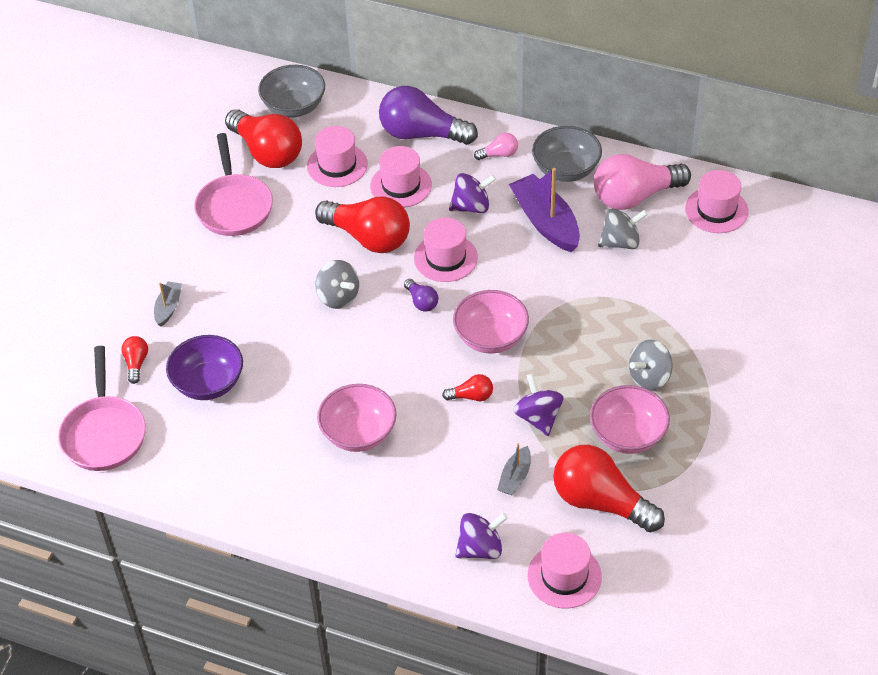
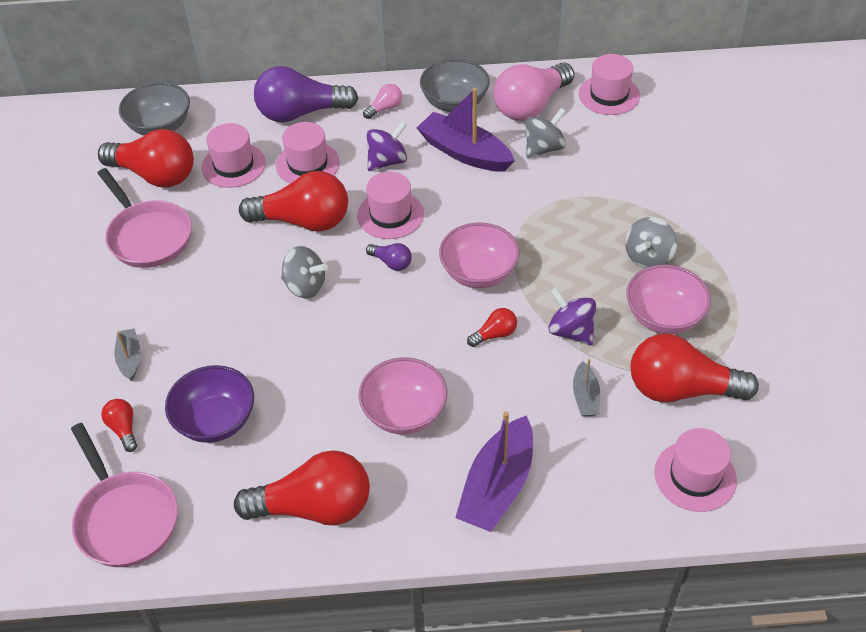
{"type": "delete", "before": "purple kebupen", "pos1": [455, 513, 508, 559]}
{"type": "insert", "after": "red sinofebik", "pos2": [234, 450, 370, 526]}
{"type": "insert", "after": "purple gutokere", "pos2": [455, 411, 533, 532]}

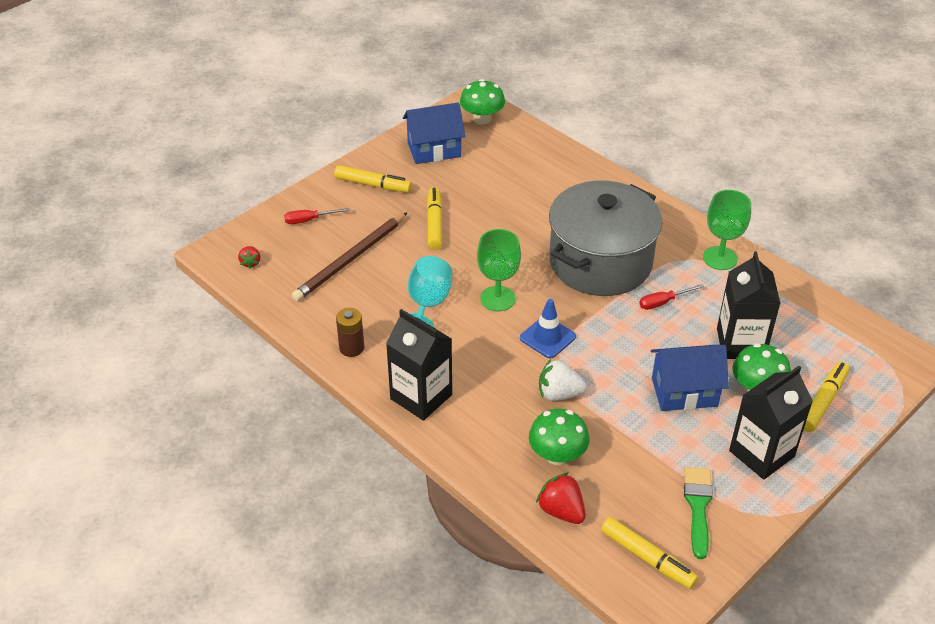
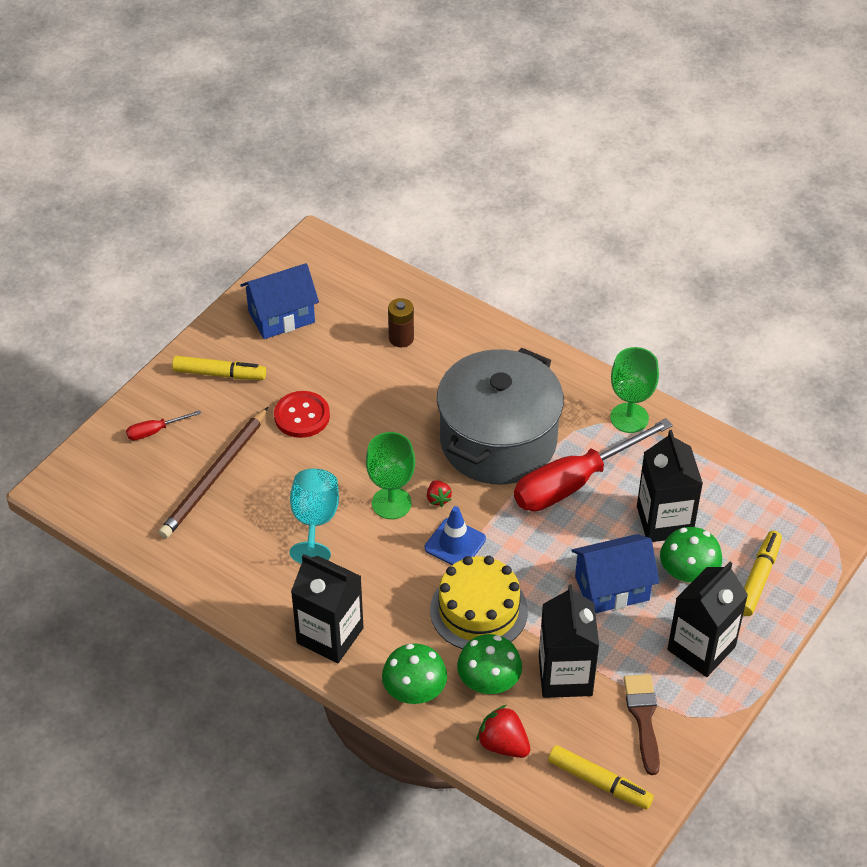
{"type": "insert", "after": "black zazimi", "pos2": [539, 585, 599, 698]}
{"type": "move", "before": "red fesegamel", "pos1": [238, 246, 260, 269], "pos2": [427, 480, 452, 507]}
{"type": "move", "before": "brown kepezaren", "pos1": [336, 308, 364, 357], "pos2": [388, 298, 414, 347]}
{"type": "move", "before": "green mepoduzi", "pos1": [460, 79, 505, 124], "pos2": [382, 643, 447, 704]}
{"type": "replace", "before": "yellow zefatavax", "after": "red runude", "pos1": [427, 187, 442, 250], "pos2": [274, 391, 330, 438]}
{"type": "replace", "before": "white fesegamel", "after": "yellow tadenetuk", "pos1": [539, 359, 587, 401], "pos2": [430, 556, 528, 649]}
{"type": "recolor", "before": "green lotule", "after": "brown lotule", "pos1": [684, 467, 713, 559], "pos2": [624, 674, 660, 775]}
{"type": "resize", "before": "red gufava", "pos1": [639, 284, 704, 310], "pos2": [514, 418, 673, 512], "scale": 2.36}

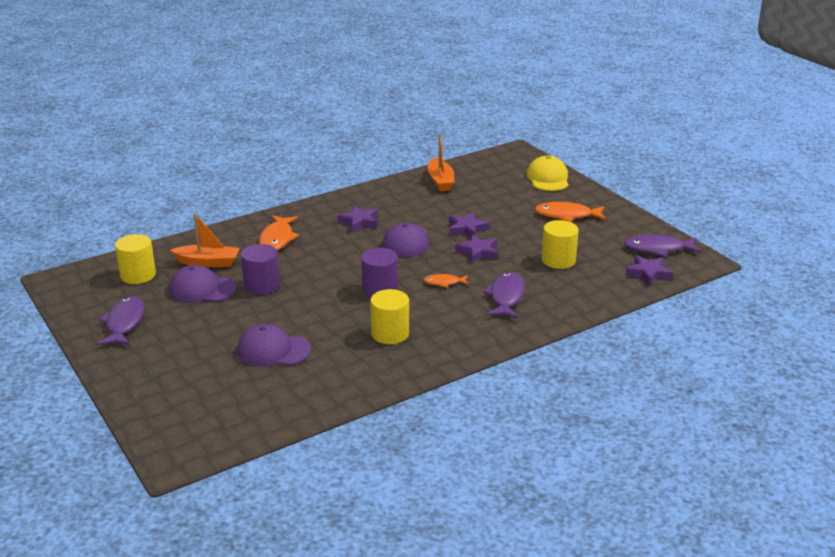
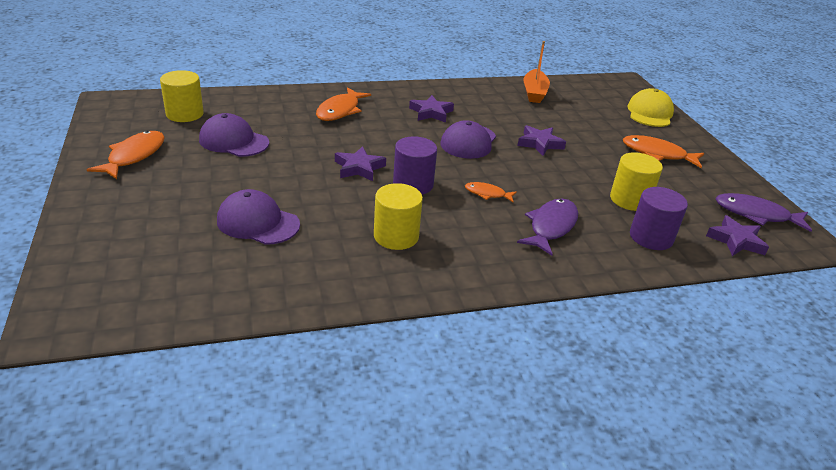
{"type": "delete", "before": "orange gutokere", "pos1": [170, 213, 240, 267]}
{"type": "move", "before": "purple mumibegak", "pos1": [241, 244, 280, 295], "pos2": [630, 187, 688, 250]}
{"type": "move", "before": "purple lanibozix", "pos1": [455, 234, 498, 263], "pos2": [335, 146, 386, 181]}
{"type": "recolor", "before": "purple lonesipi", "after": "orange lonesipi", "pos1": [97, 296, 145, 345], "pos2": [86, 131, 165, 179]}

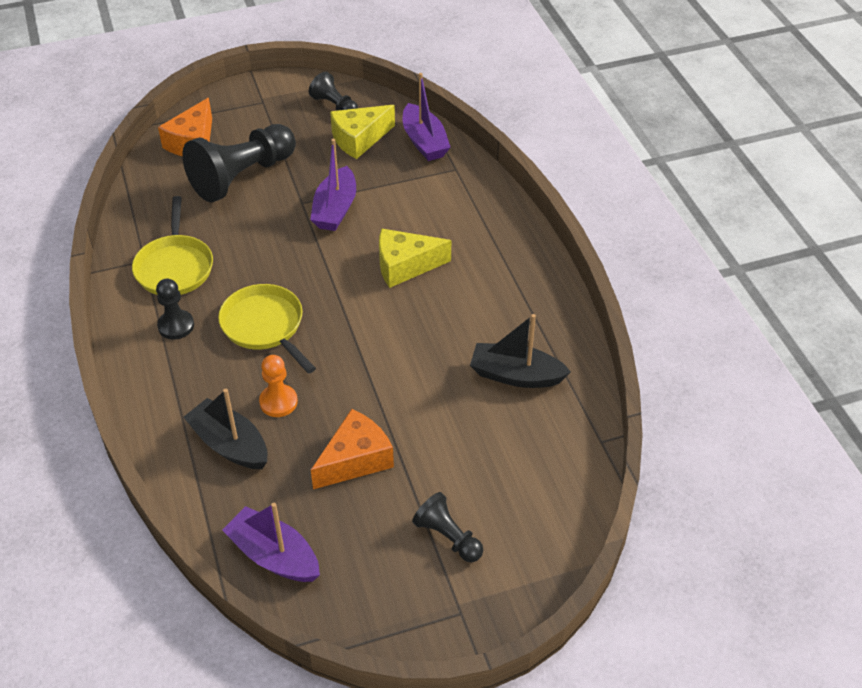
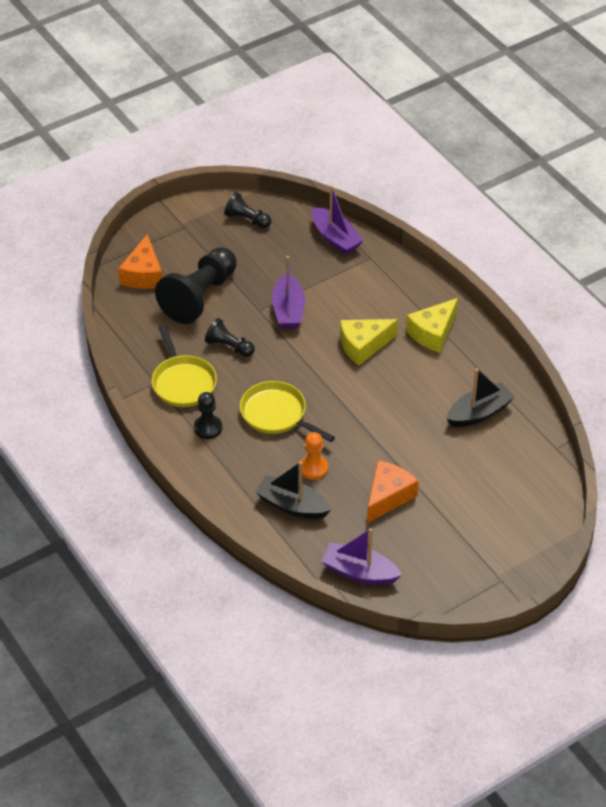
{"type": "move", "before": "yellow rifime", "pos1": [330, 105, 395, 159], "pos2": [406, 298, 458, 353]}
{"type": "move", "before": "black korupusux", "pos1": [412, 492, 483, 562], "pos2": [205, 318, 255, 357]}
{"type": "rotate", "before": "black gutokere", "pos1": [470, 314, 571, 388], "pos2": [447, 369, 515, 427], "turn": 150}

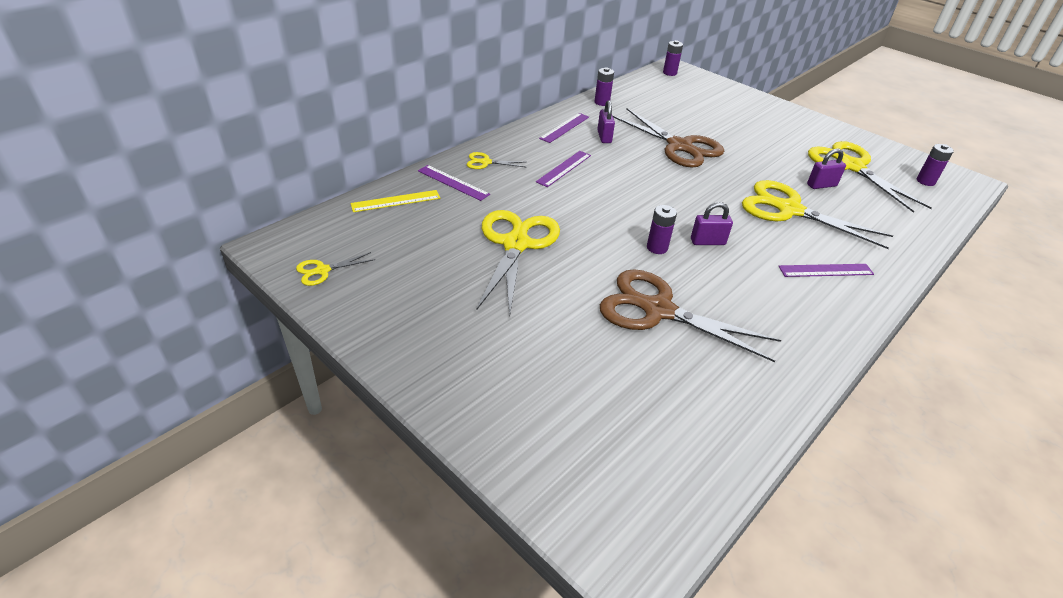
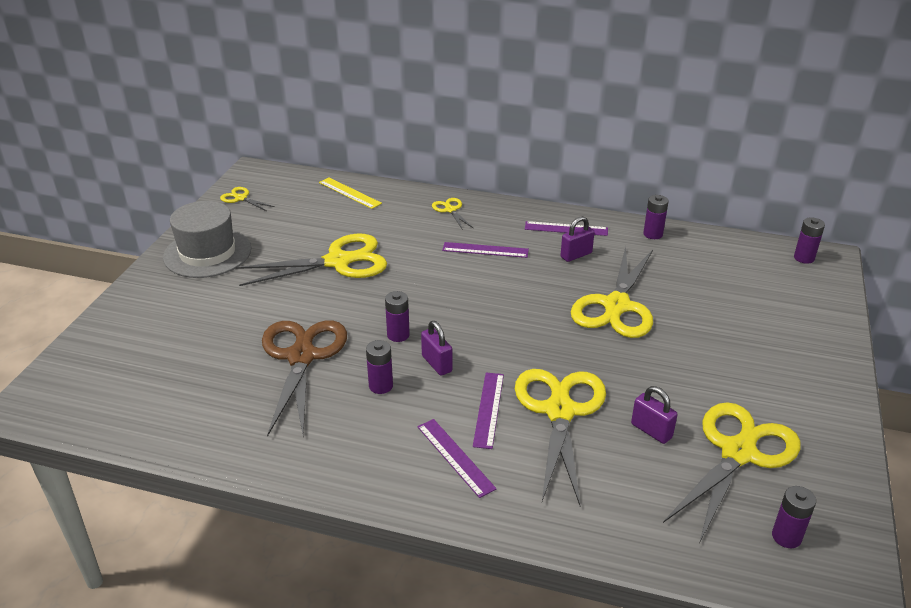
{"type": "insert", "after": "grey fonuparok", "pos2": [163, 201, 251, 278]}
{"type": "insert", "after": "purple kepezaren", "pos2": [366, 340, 393, 394]}
{"type": "move", "before": "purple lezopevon", "pos1": [418, 165, 490, 201], "pos2": [473, 373, 504, 449]}
{"type": "recolor", "before": "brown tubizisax", "after": "yellow tubizisax", "pos1": [612, 108, 724, 168], "pos2": [571, 246, 653, 338]}

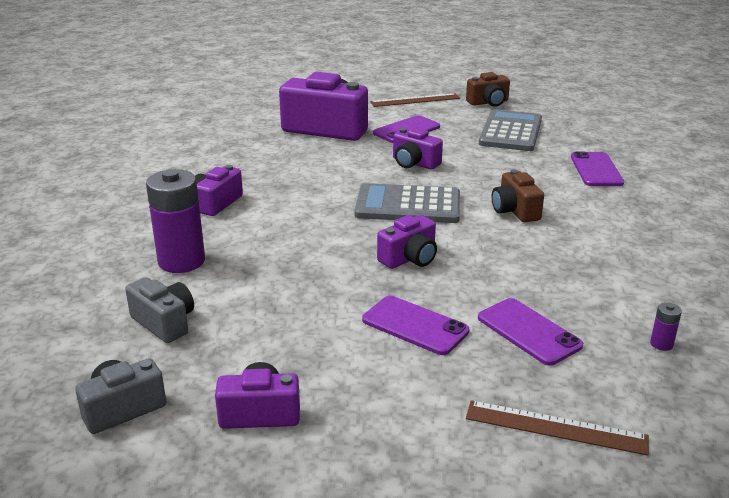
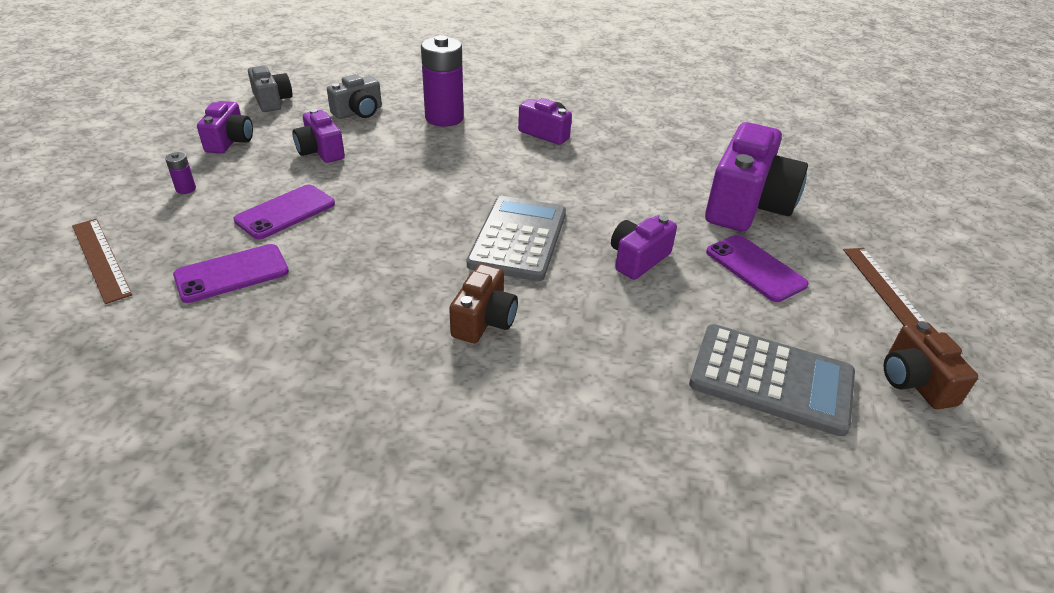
{"type": "delete", "before": "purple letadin", "pos1": [571, 151, 624, 186]}
{"type": "move", "before": "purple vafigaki", "pos1": [377, 215, 437, 269], "pos2": [292, 109, 345, 163]}
{"type": "move", "before": "purple kepezaren", "pos1": [650, 302, 682, 351], "pos2": [165, 152, 196, 194]}
{"type": "rotate", "before": "brown lezopevon", "pos1": [466, 400, 649, 456], "pos2": [72, 219, 132, 304], "turn": -60}
{"type": "rotate", "before": "brown vafigaki", "pos1": [492, 169, 544, 222], "pos2": [449, 264, 518, 343], "turn": 120}

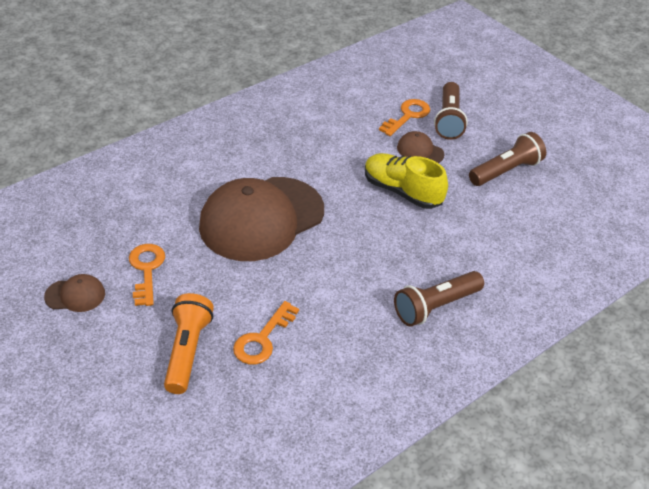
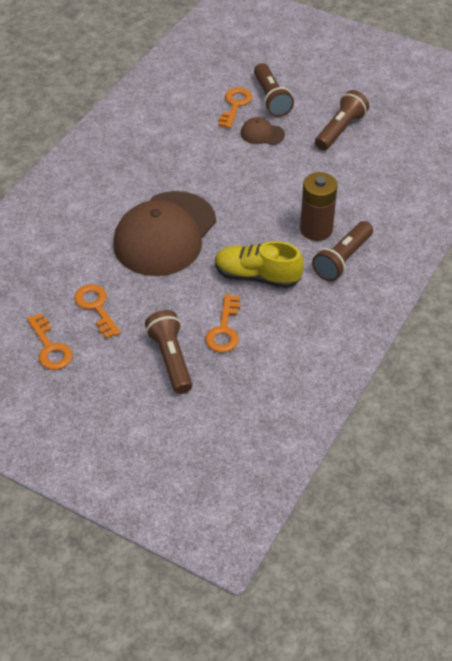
{"type": "insert", "after": "brown kepezaren", "pos2": [300, 172, 338, 241]}
{"type": "move", "before": "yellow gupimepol", "pos1": [365, 153, 448, 209], "pos2": [215, 241, 304, 288]}
{"type": "replace", "before": "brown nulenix", "after": "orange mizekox", "pos1": [44, 274, 105, 312], "pos2": [27, 313, 73, 370]}
{"type": "recolor", "before": "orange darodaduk", "after": "brown darodaduk", "pos1": [164, 293, 214, 394], "pos2": [145, 310, 192, 394]}

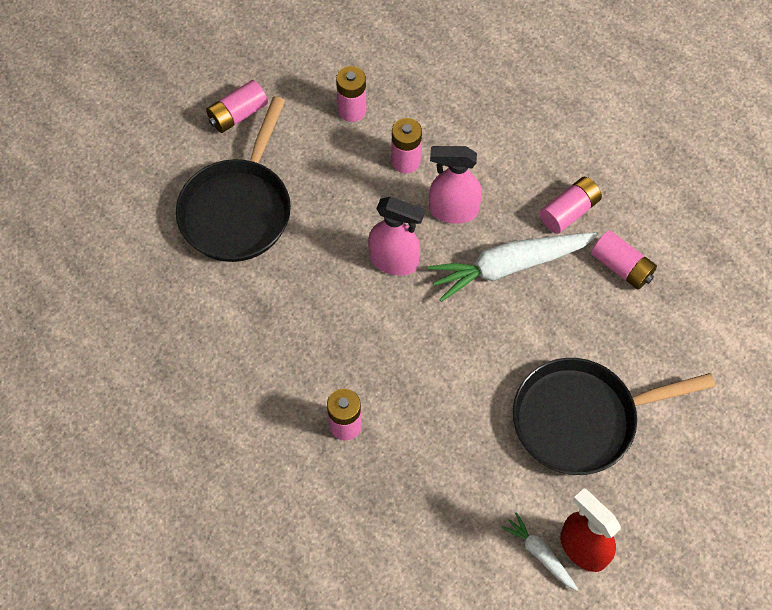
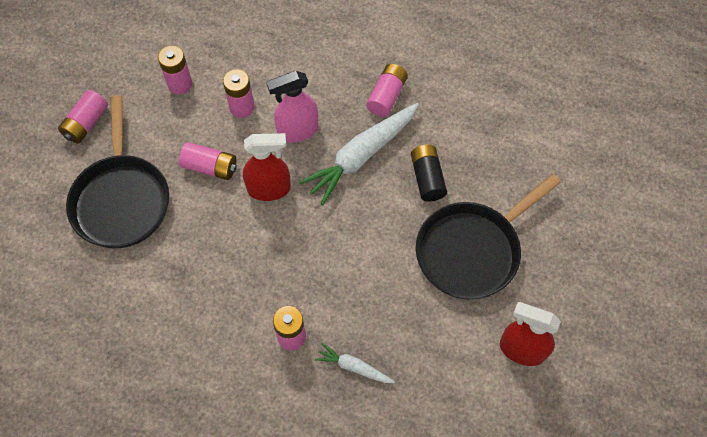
{"type": "insert", "after": "black kepezaren", "pos2": [411, 145, 447, 202]}
{"type": "move", "before": "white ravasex", "pos1": [501, 512, 578, 591], "pos2": [315, 343, 395, 383]}
{"type": "move", "before": "pink kepezaren", "pos1": [591, 230, 657, 290], "pos2": [179, 142, 237, 180]}
{"type": "recolor", "before": "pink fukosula", "after": "red fukosula", "pos1": [368, 197, 425, 276], "pos2": [243, 133, 291, 201]}

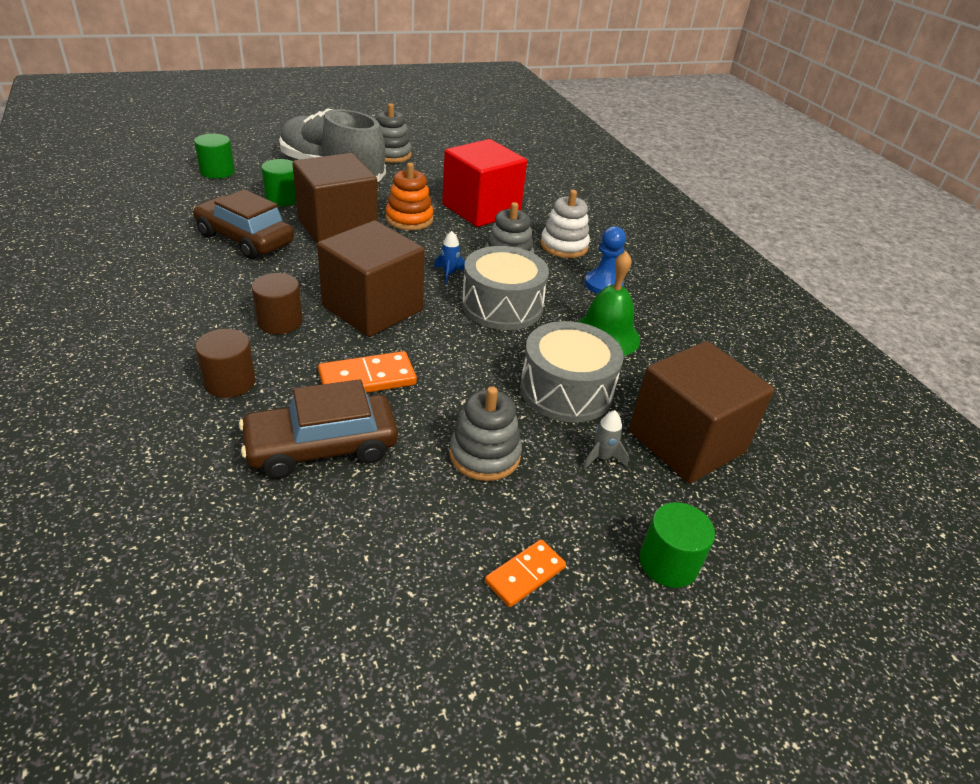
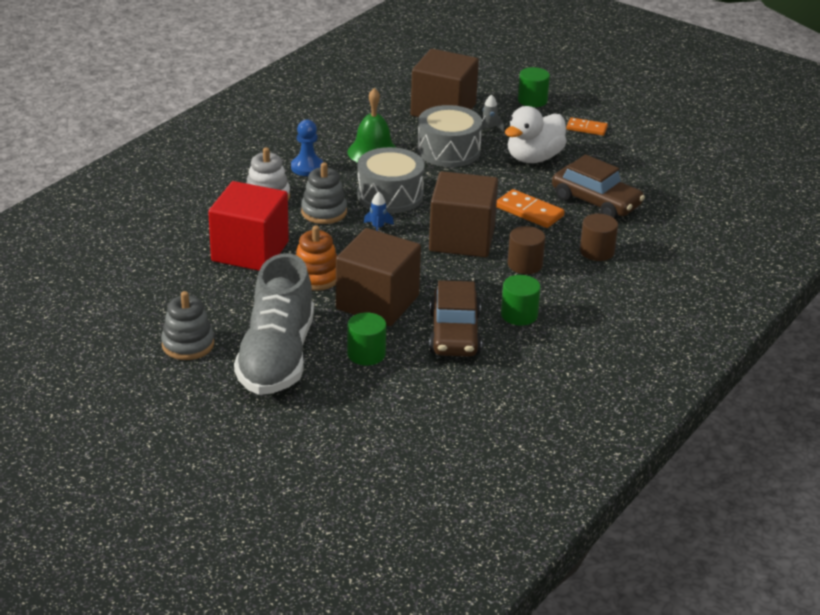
{"type": "move", "before": "green mumibegak", "pos1": [194, 134, 235, 179], "pos2": [501, 275, 541, 326]}
{"type": "replace", "before": "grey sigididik", "after": "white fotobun", "pos1": [449, 386, 522, 481], "pos2": [505, 106, 567, 163]}

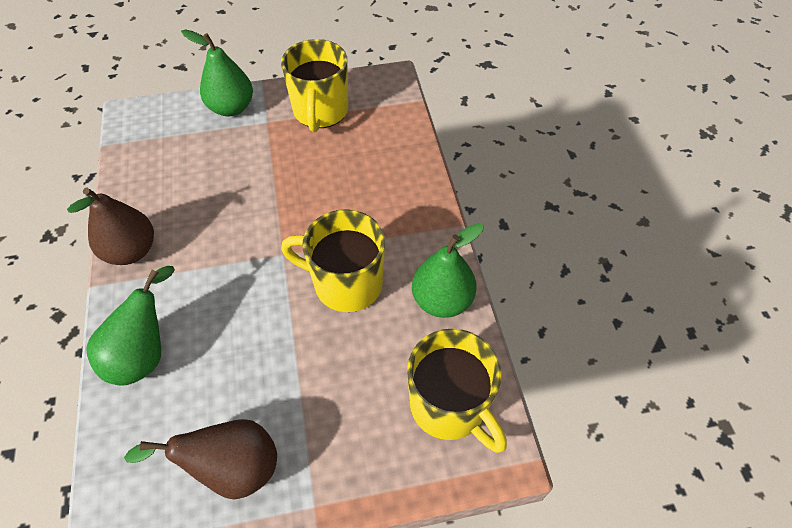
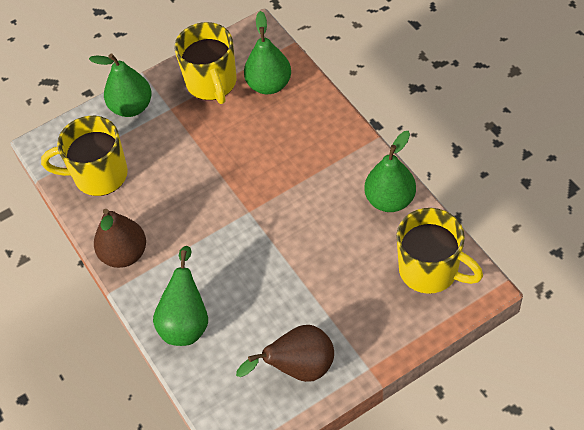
{"type": "insert", "after": "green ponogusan", "pos2": [244, 11, 291, 94]}
{"type": "move", "before": "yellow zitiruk", "pos1": [281, 209, 385, 312], "pos2": [41, 116, 128, 196]}

